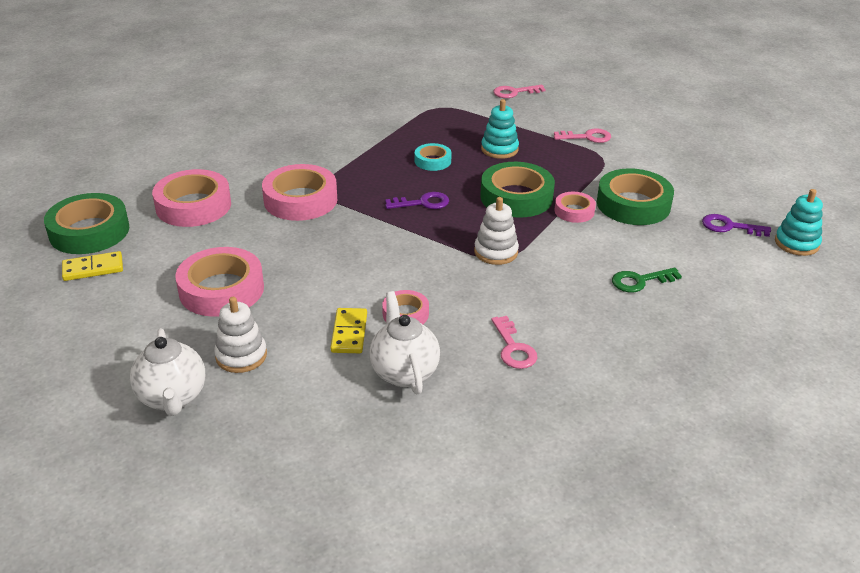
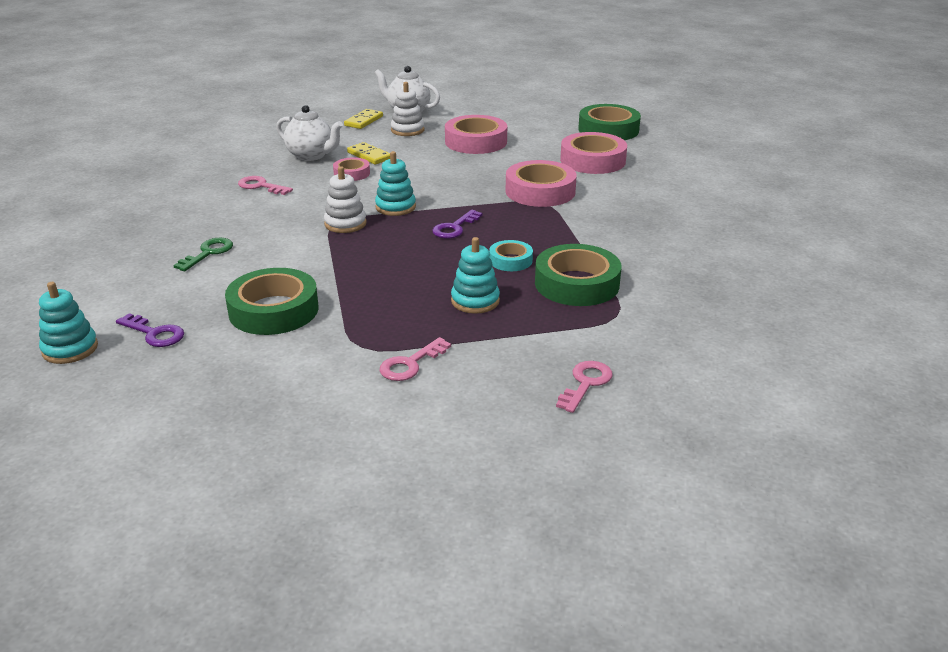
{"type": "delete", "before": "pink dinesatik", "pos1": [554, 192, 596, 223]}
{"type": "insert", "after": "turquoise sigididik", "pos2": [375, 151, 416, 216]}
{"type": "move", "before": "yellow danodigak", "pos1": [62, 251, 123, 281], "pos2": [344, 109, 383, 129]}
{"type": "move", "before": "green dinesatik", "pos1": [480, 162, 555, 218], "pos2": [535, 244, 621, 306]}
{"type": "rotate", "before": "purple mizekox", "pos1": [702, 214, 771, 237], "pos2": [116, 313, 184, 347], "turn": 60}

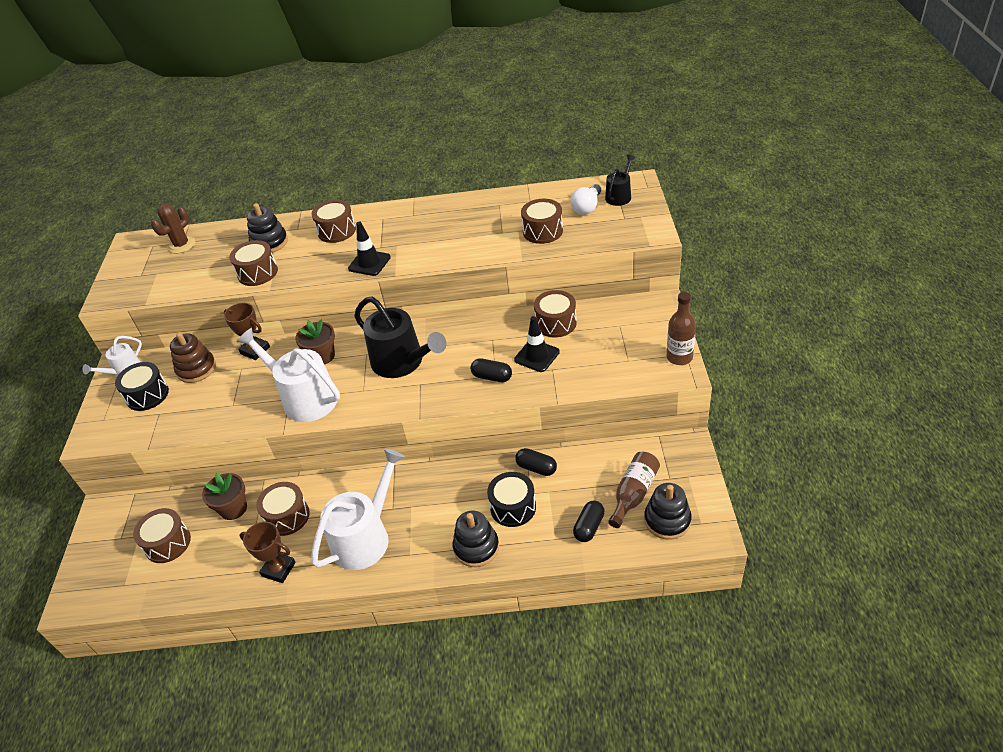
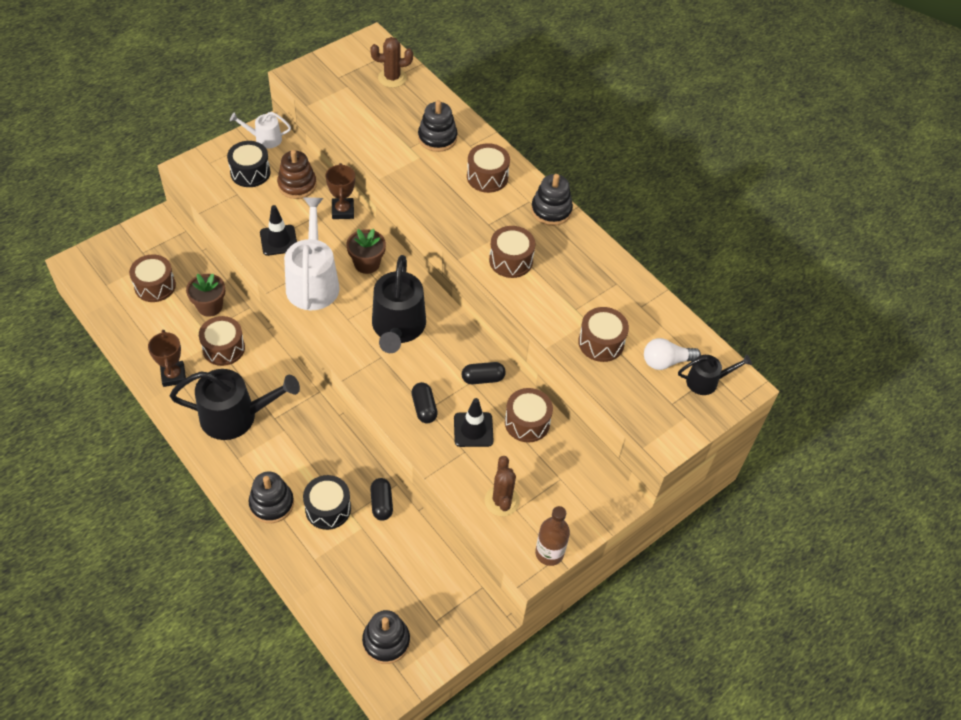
{"type": "delete", "before": "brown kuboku", "pos1": [608, 452, 660, 528]}
{"type": "insert", "after": "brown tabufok", "pos2": [485, 456, 520, 516]}
{"type": "insert", "after": "black sigididik", "pos2": [531, 174, 573, 226]}
{"type": "move", "before": "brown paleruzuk", "pos1": [229, 240, 278, 286], "pos2": [489, 226, 535, 278]}
{"type": "move", "before": "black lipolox", "pos1": [348, 222, 391, 276], "pos2": [260, 205, 297, 256]}
{"type": "move", "before": "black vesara", "pos1": [573, 501, 605, 542], "pos2": [462, 362, 506, 384]}
{"type": "recolor", "before": "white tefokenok", "after": "black tefokenok", "pos1": [311, 449, 405, 570], "pos2": [170, 369, 300, 440]}

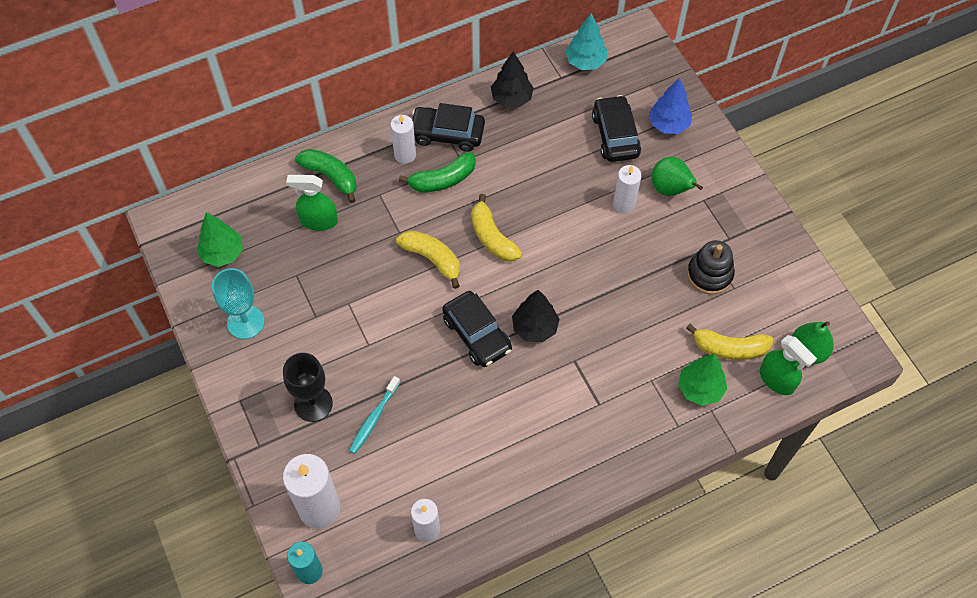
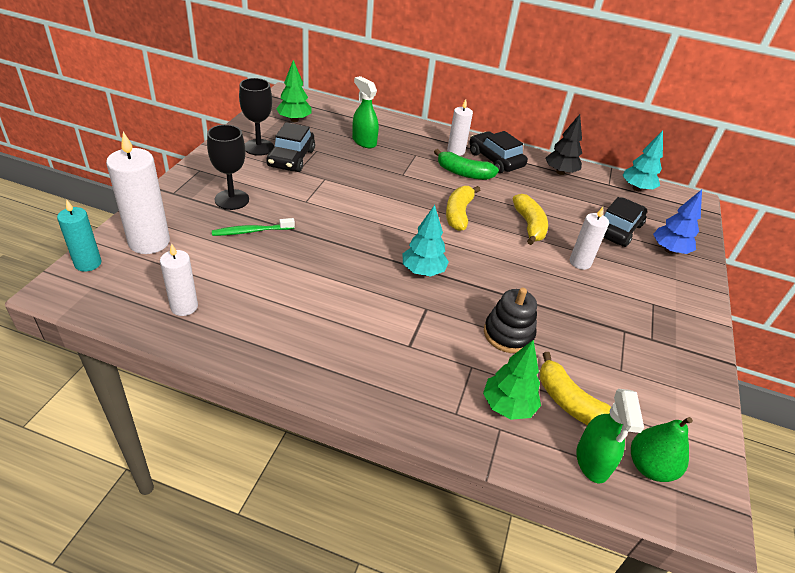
{"type": "delete", "before": "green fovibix", "pos1": [295, 149, 357, 203]}
{"type": "delete", "before": "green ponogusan", "pos1": [651, 157, 703, 196]}
{"type": "move", "before": "yellow fovibix", "pos1": [396, 230, 460, 289], "pos2": [513, 194, 548, 245]}
{"type": "move", "before": "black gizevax", "pos1": [442, 291, 512, 367], "pos2": [266, 122, 315, 172]}
{"type": "move", "before": "black sigididik", "pos1": [687, 240, 735, 295], "pos2": [484, 287, 537, 353]}
{"type": "recolor", "before": "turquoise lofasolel", "after": "black lofasolel", "pos1": [212, 268, 264, 339], "pos2": [239, 78, 274, 156]}
{"type": "recolor", "before": "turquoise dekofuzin", "after": "green dekofuzin", "pos1": [349, 376, 400, 454], "pos2": [212, 218, 295, 236]}
{"type": "recolor", "before": "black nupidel", "after": "turquoise nupidel", "pos1": [512, 290, 559, 342], "pos2": [403, 205, 449, 277]}

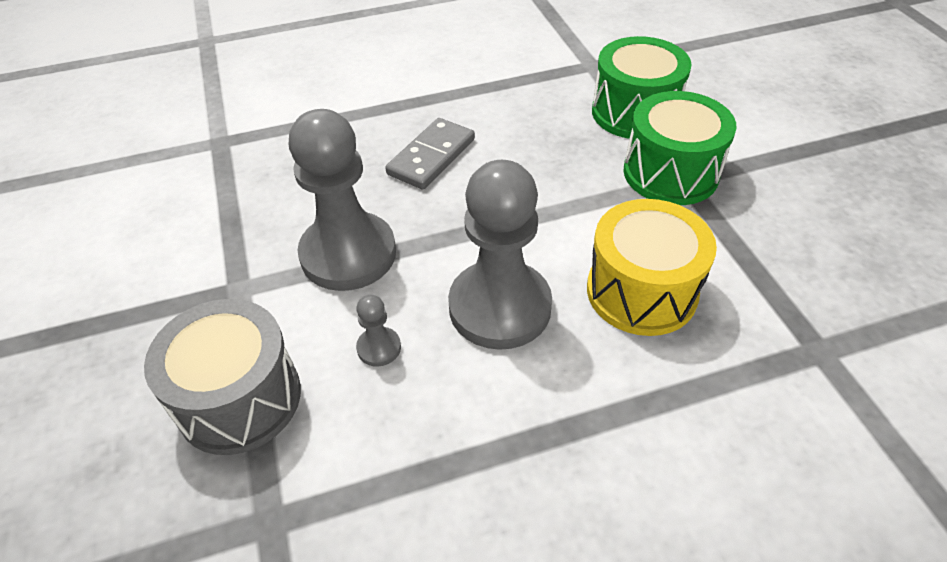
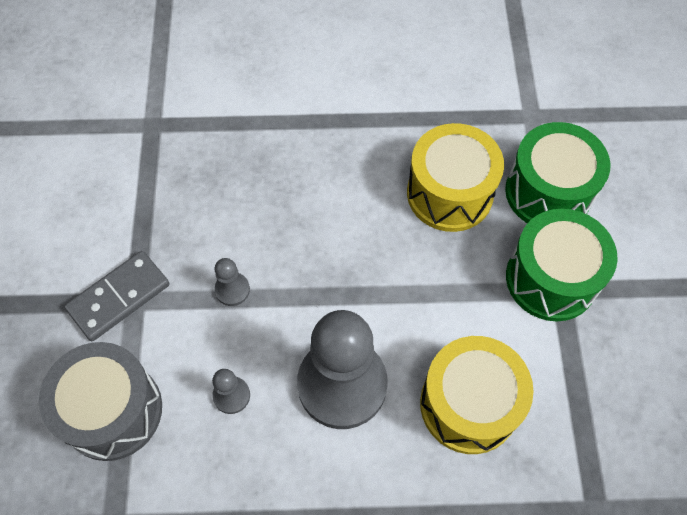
{"type": "insert", "after": "yellow paleruzuk", "pos2": [407, 123, 504, 232]}
{"type": "move", "before": "grey danodigak", "pos1": [385, 118, 475, 189], "pos2": [64, 251, 169, 341]}
{"type": "resize", "before": "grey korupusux", "pos1": [289, 109, 396, 291], "pos2": [214, 258, 250, 306], "scale": 0.41}

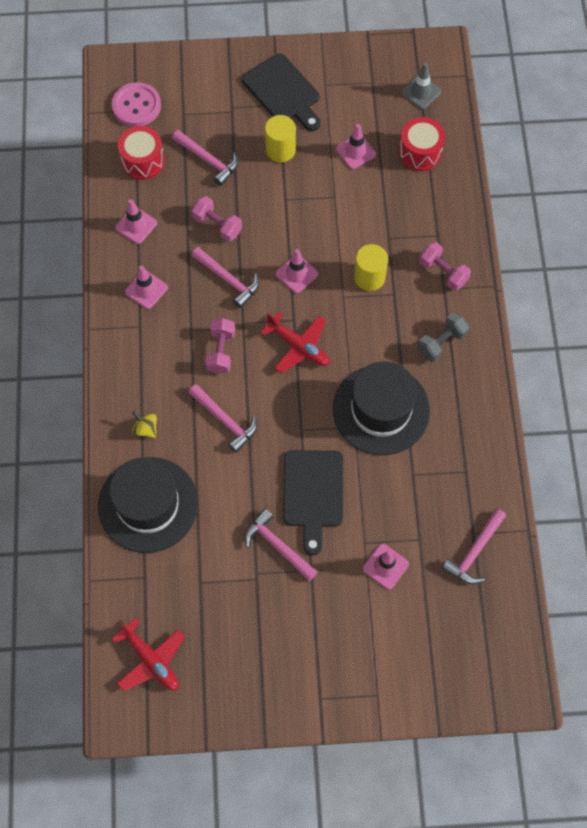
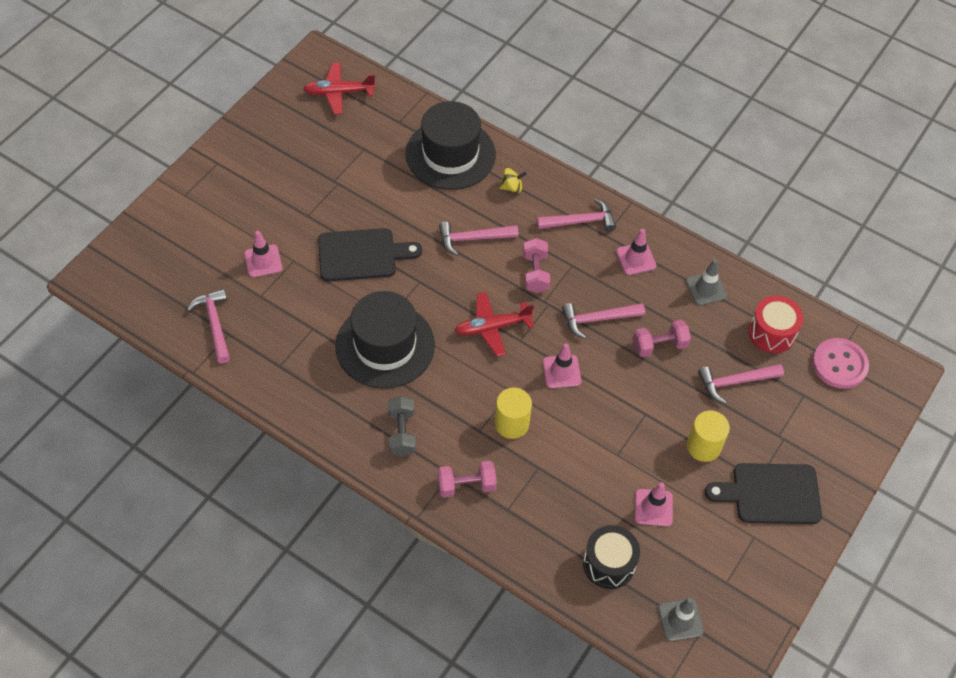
{"type": "move", "before": "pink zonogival", "pos1": [244, 509, 317, 581], "pos2": [537, 198, 616, 232]}
{"type": "recolor", "before": "pink lipolox", "after": "grey lipolox", "pos1": [115, 199, 157, 244], "pos2": [686, 259, 727, 306]}
{"type": "recolor", "before": "red paleruzuk", "after": "black paleruzuk", "pos1": [399, 117, 445, 171], "pos2": [583, 525, 640, 589]}
{"type": "rotate", "before": "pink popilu", "pos1": [205, 318, 235, 374], "pos2": [523, 238, 550, 293], "turn": 45}
{"type": "rotate", "before": "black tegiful", "pos1": [283, 450, 343, 555], "pos2": [318, 228, 422, 282], "turn": 135}

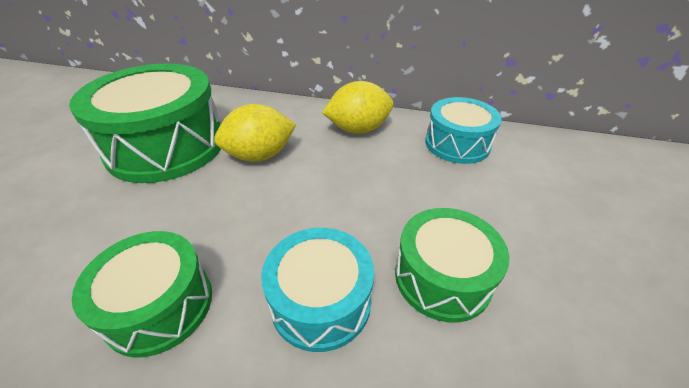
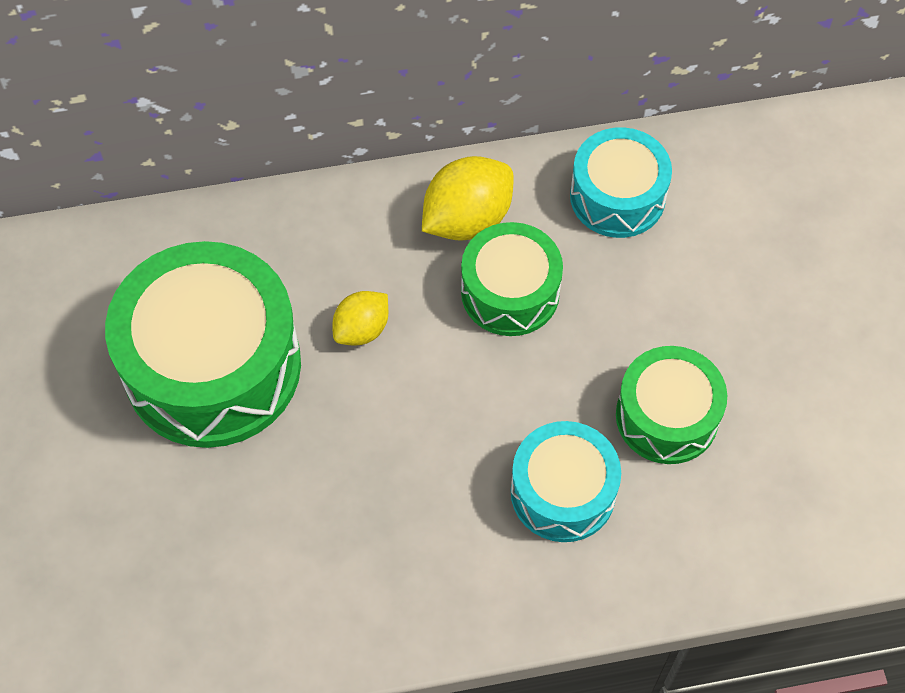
{"type": "move", "before": "green paleruzuk", "pos1": [72, 231, 212, 358], "pos2": [461, 222, 563, 336]}
{"type": "resize", "before": "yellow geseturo", "pos1": [214, 104, 296, 162], "pos2": [332, 291, 388, 346], "scale": 0.62}

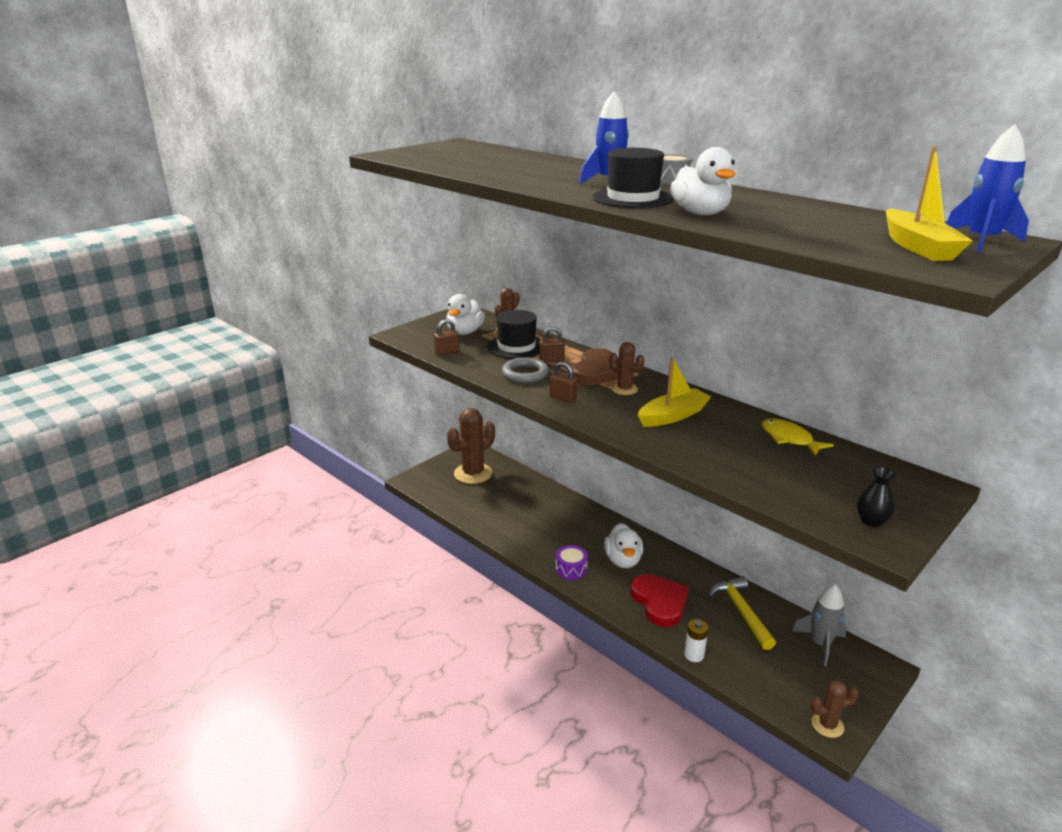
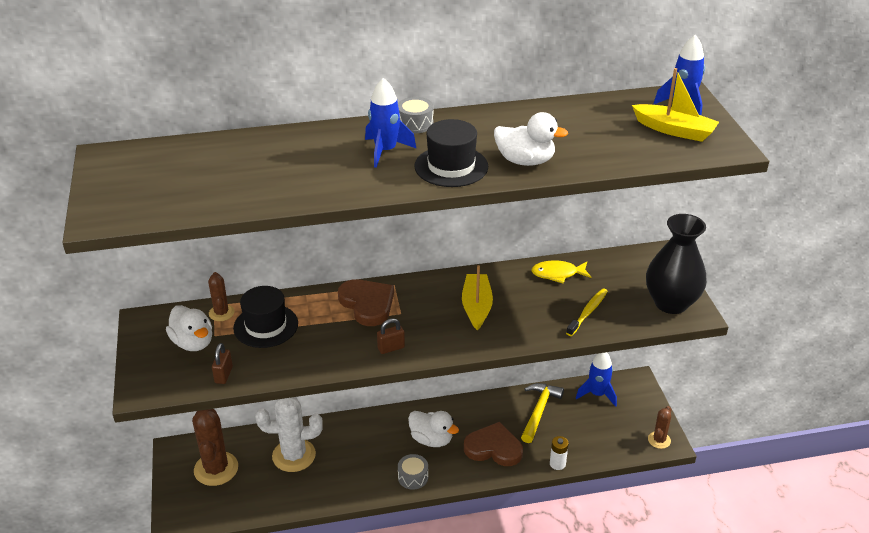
{"type": "delete", "before": "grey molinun", "pos1": [502, 357, 549, 383]}
{"type": "delete", "before": "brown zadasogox", "pos1": [540, 327, 565, 362]}
{"type": "delete", "before": "brown tabufok", "pos1": [609, 342, 644, 395]}
{"type": "insert", "after": "white tabufok", "pos2": [255, 397, 323, 472]}
{"type": "insert", "after": "yellow dekofuzin", "pos2": [566, 288, 608, 336]}
{"type": "recolor", "before": "purple paleruzuk", "after": "grey paleruzuk", "pos1": [556, 545, 588, 580], "pos2": [398, 454, 428, 490]}
{"type": "recolor", "before": "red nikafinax", "after": "brown nikafinax", "pos1": [630, 574, 689, 627], "pos2": [464, 422, 523, 466]}
{"type": "recolor", "before": "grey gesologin", "after": "blue gesologin", "pos1": [792, 584, 847, 666], "pos2": [576, 352, 617, 407]}
{"type": "rotate", "before": "yellow zonogival", "pos1": [708, 576, 776, 650], "pos2": [521, 383, 564, 443], "turn": 90}
{"type": "resize", "before": "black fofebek", "pos1": [857, 467, 896, 527], "pos2": [646, 214, 707, 314], "scale": 2.37}

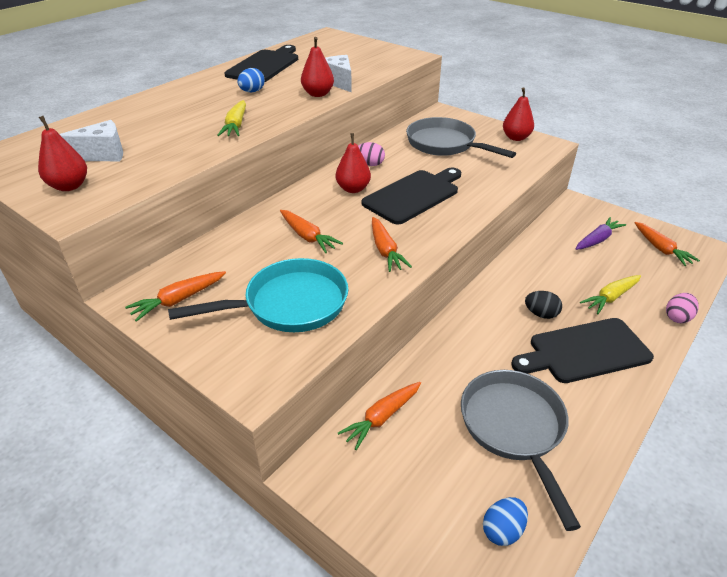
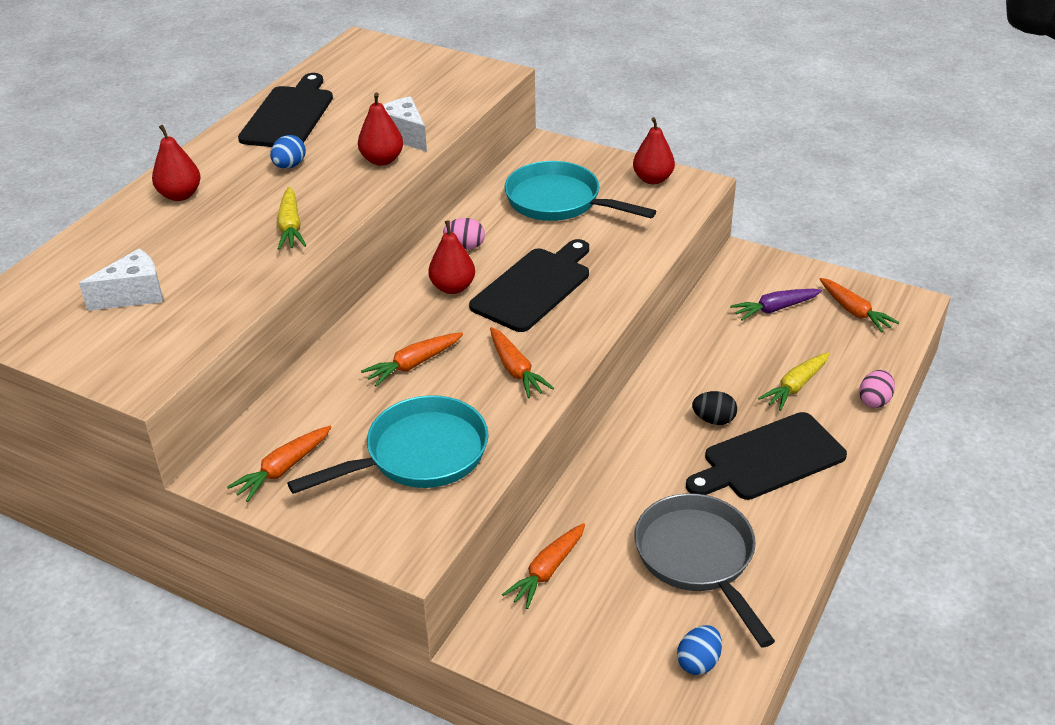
{"type": "move", "before": "red ponogusan", "pos1": [38, 116, 87, 191], "pos2": [152, 125, 201, 201]}
{"type": "recolor", "before": "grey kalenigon", "after": "turquoise kalenigon", "pos1": [406, 117, 516, 158], "pos2": [505, 161, 656, 221]}
{"type": "rotate", "before": "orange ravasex", "pos1": [280, 210, 343, 253], "pos2": [361, 332, 463, 387], "turn": 105}
{"type": "rotate", "before": "purple ravasex", "pos1": [576, 217, 626, 250], "pos2": [730, 289, 822, 321], "turn": -150}

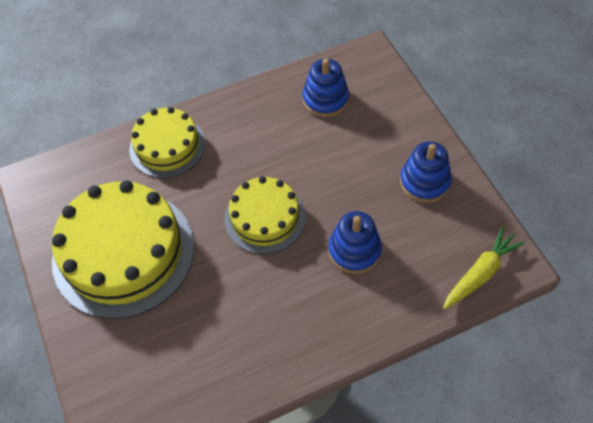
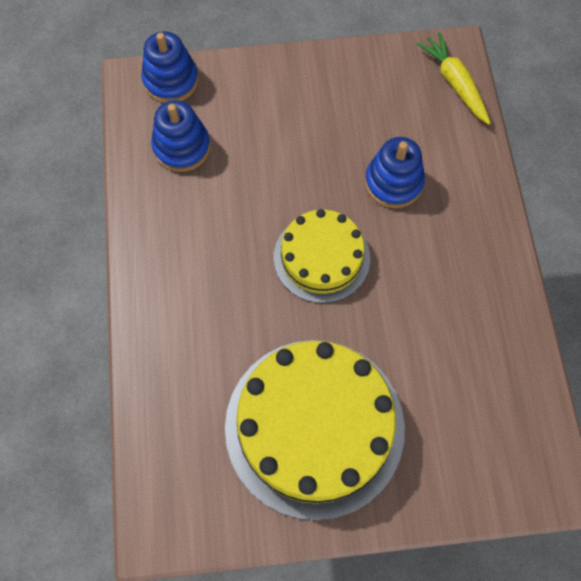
{"type": "delete", "before": "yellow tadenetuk", "pos1": [129, 107, 206, 178]}
{"type": "move", "before": "blue sigididik", "pos1": [400, 141, 452, 203], "pos2": [142, 31, 199, 103]}

